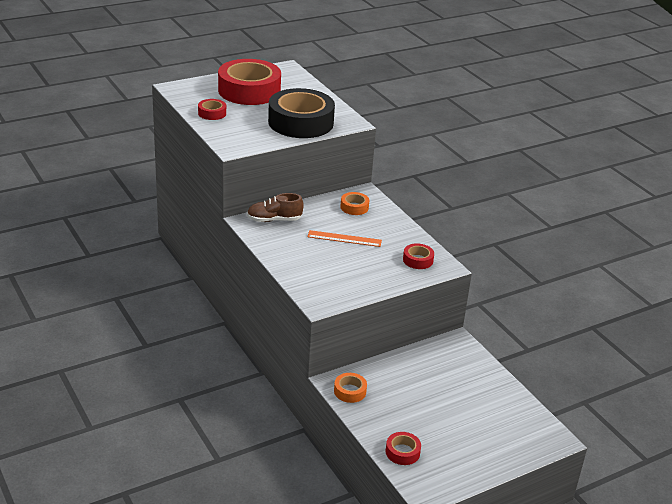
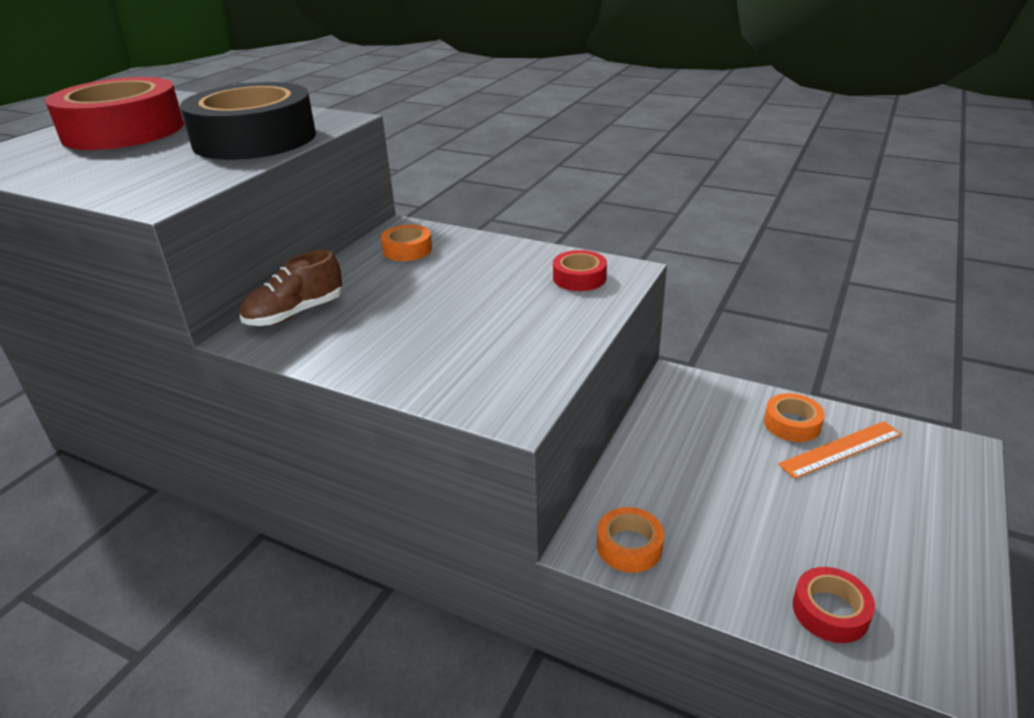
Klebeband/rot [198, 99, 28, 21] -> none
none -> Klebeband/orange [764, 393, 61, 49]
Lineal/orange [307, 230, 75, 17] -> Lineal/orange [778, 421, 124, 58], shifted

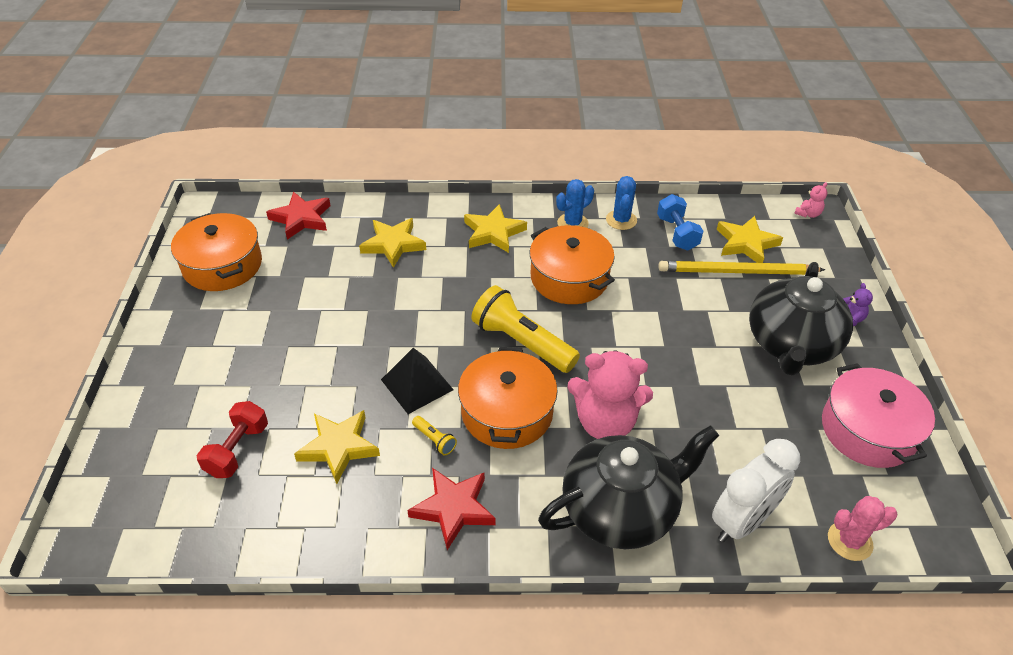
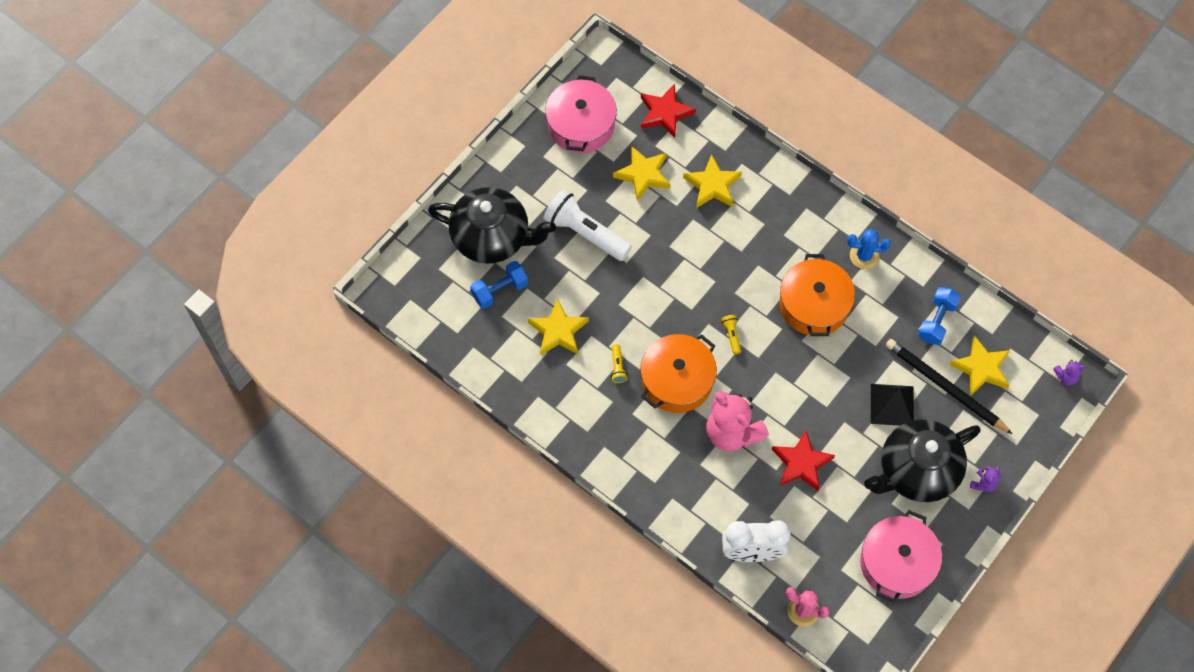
Kaktus/blau [606, 176, 31, 54] -> none
none -> Taschenlampe/weiß [543, 190, 89, 71]
Pyramide/schwarz [381, 348, 73, 66] -> Pyramide/schwarz [871, 384, 43, 42], shifted
Stern/rot [407, 468, 89, 82] -> Stern/rot [771, 430, 64, 61], shifted
Stern/gelb [464, 204, 63, 49] -> Stern/gelb [613, 146, 58, 55], shifted
Teekanne/schwarz [538, 425, 181, 124] -> Teekanne/schwarz [428, 187, 128, 77], shifted
Kochtopf/orange [171, 213, 91, 78] -> Kochtopf/rosa [545, 75, 72, 78]
Hantel/rot [197, 401, 71, 77] -> Hantel/blau [470, 261, 58, 48]
Bleistift/gelb [658, 261, 167, 14] -> Bleistift/schwarz [886, 339, 126, 95]
Teddybär/rosa [794, 182, 33, 36] -> Teddybär/lila [1053, 360, 32, 26]
Taschenlampe/gelb [472, 285, 108, 88] -> Taschenlampe/gelb [721, 315, 20, 39], x0.42

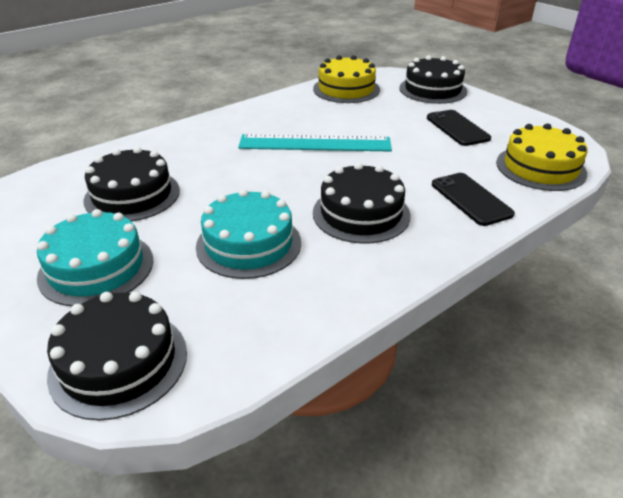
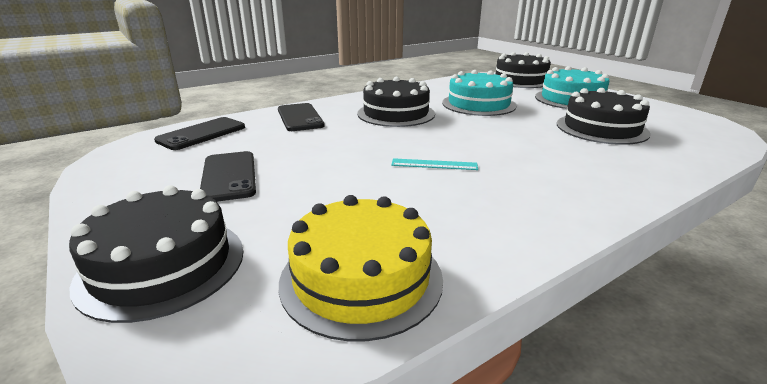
Kuchen/gelb [496, 124, 91, 67] -> Handy/schwarz [154, 117, 91, 33]
Lineal/türkis [238, 134, 154, 17] -> Lineal/türkis [391, 158, 87, 12], x0.44

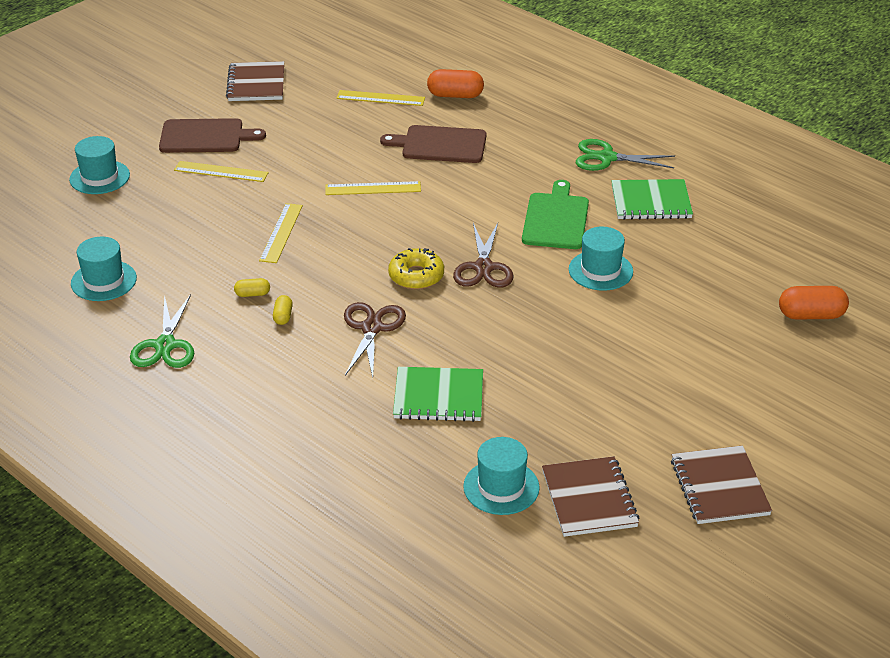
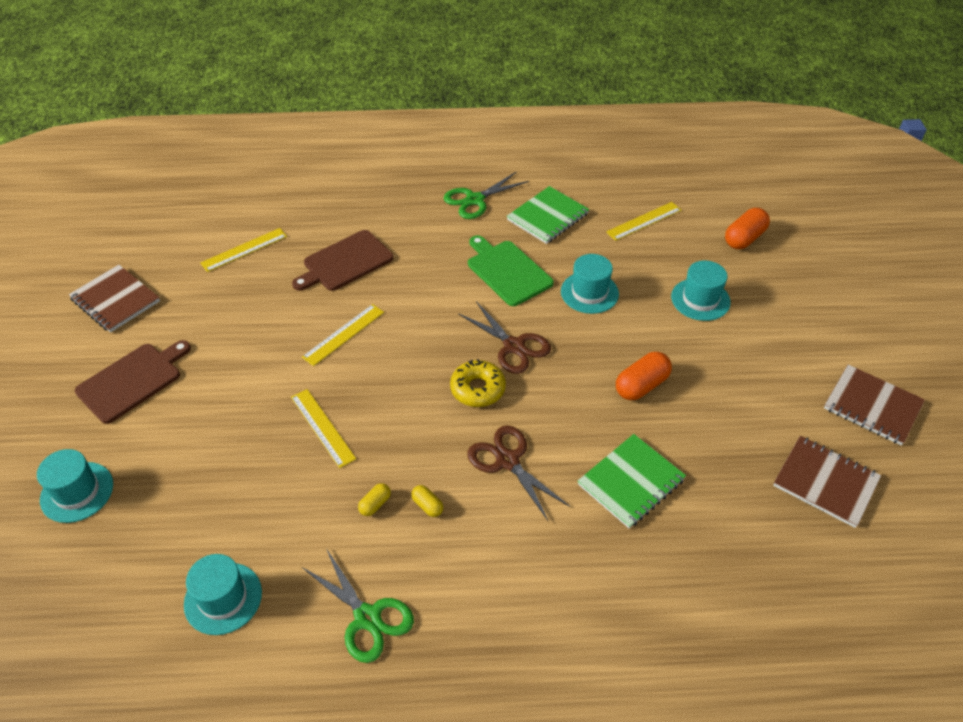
Lineal/gelb [174, 161, 95, 21] -> Lineal/gelb [606, 202, 75, 39], shifted
Kapsel/orange [427, 69, 57, 29] -> Kapsel/orange [616, 352, 56, 48], shifted
Hut/türkis [463, 437, 77, 78] -> Hut/türkis [671, 260, 60, 61], shifted

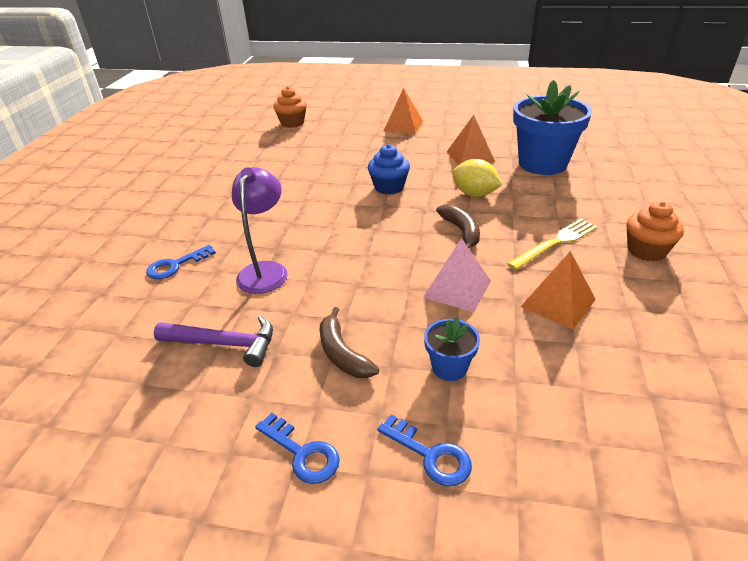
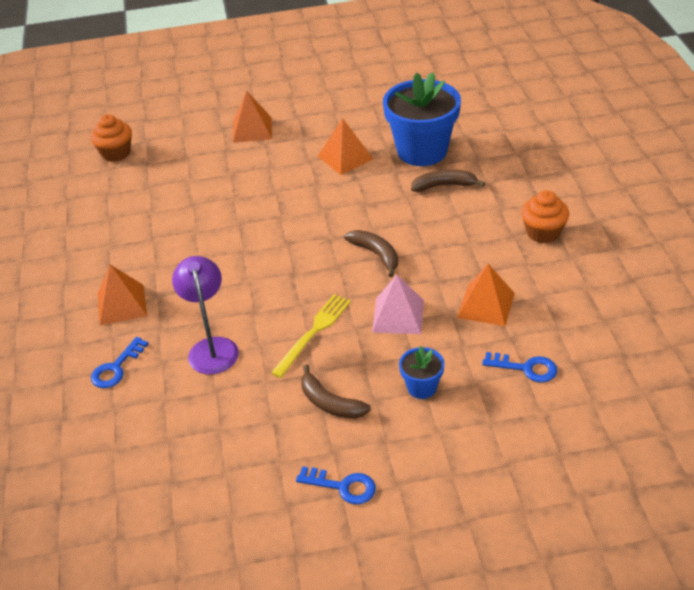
Hammer/lila [154, 315, 119, 52] -> none
Muffin/blau [368, 144, 42, 51] -> none
Zitrone/gelb [452, 159, 50, 38] -> none
none -> Pyramide/orange [98, 265, 49, 60]
none -> Banane/braun [411, 169, 74, 23]
Schlüssel/blau [377, 415, 95, 71] -> Schlüssel/blau [482, 352, 76, 31], shifted
Gabel/gelb [507, 219, 91, 51] -> Gabel/gelb [271, 294, 80, 84], shifted

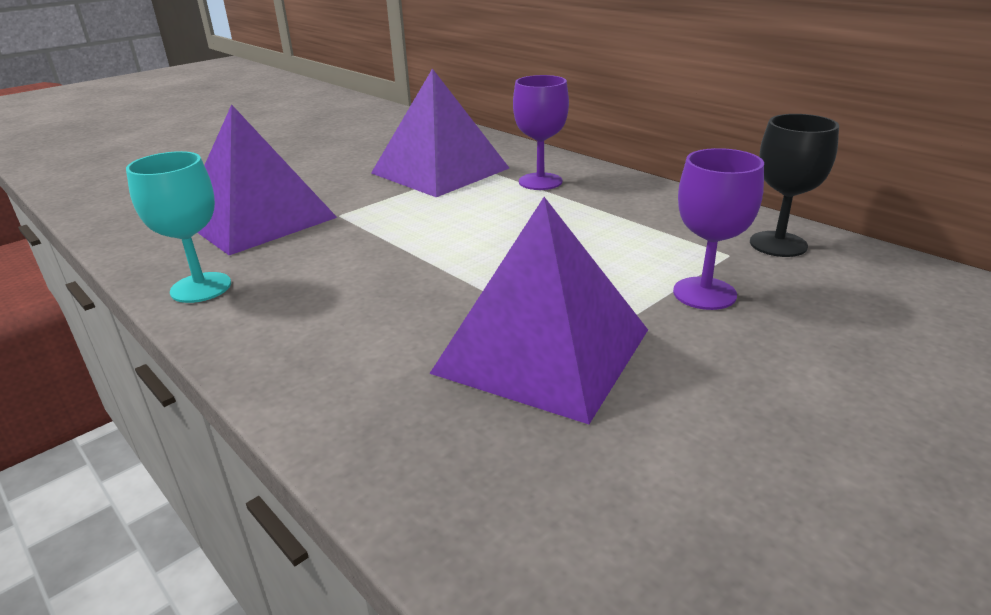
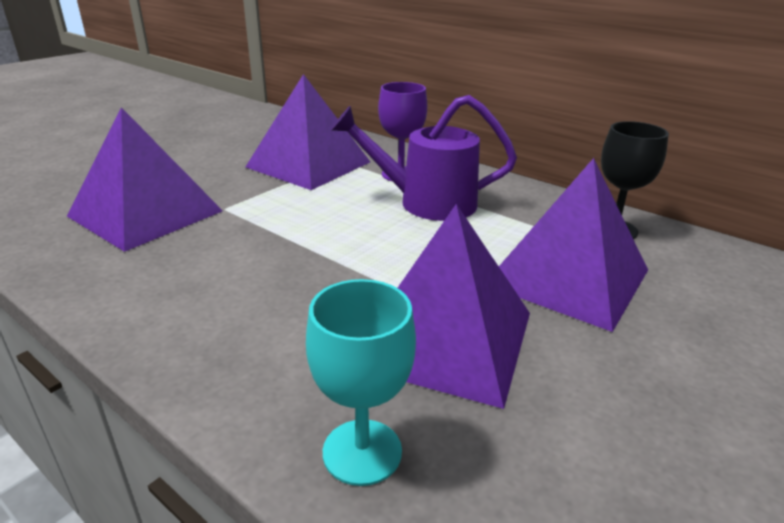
none -> Gießkanne/lila [331, 95, 186, 126]
Kelch/türkis [126, 151, 105, 152] -> Kelch/türkis [306, 279, 110, 207], shifted
Kelch/lila [673, 148, 91, 162] -> Pyramide/lila [499, 158, 149, 174]

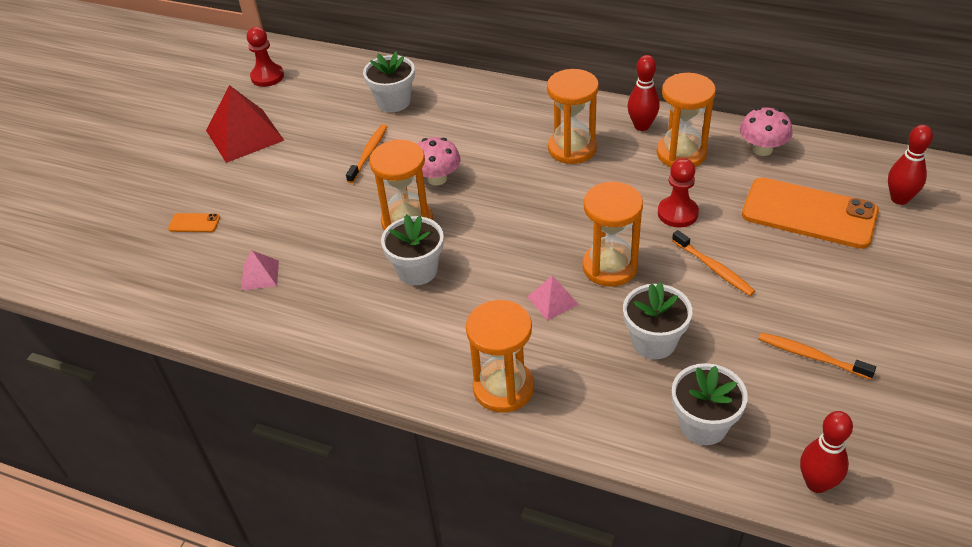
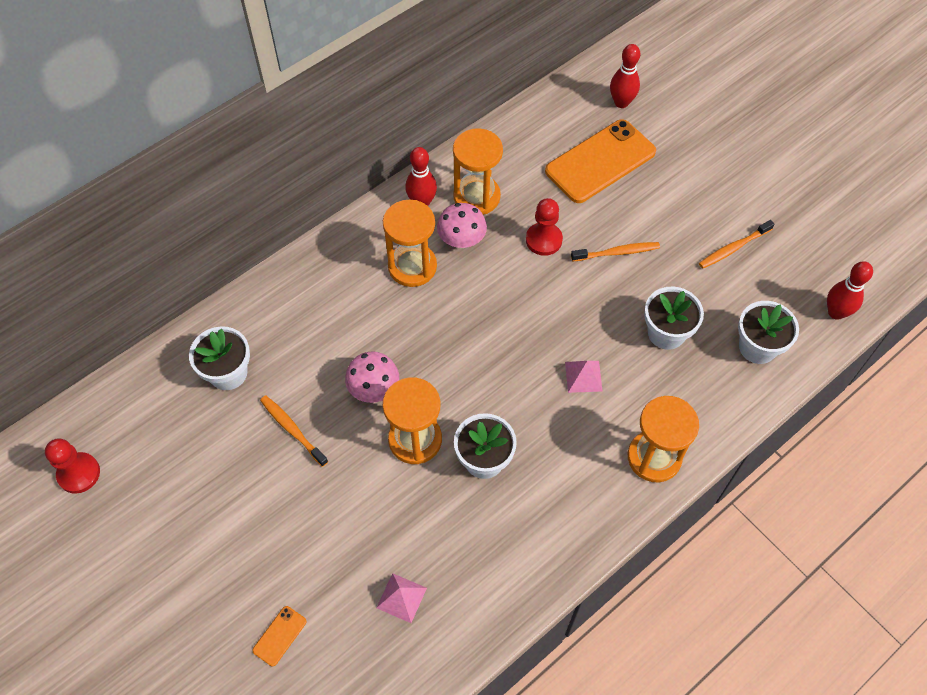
Pyramide/rot [206, 85, 78, 78] -> none
Sanduhr/orange [582, 182, 61, 105] -> none
Pilz/rosa [740, 107, 52, 49] -> Pilz/rosa [437, 203, 50, 45], shifted

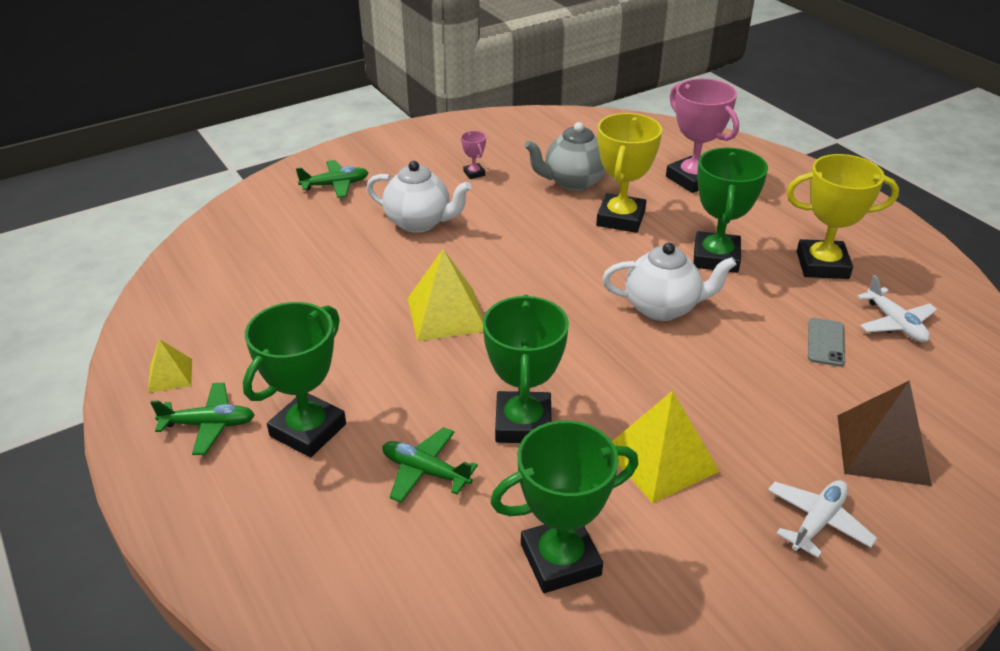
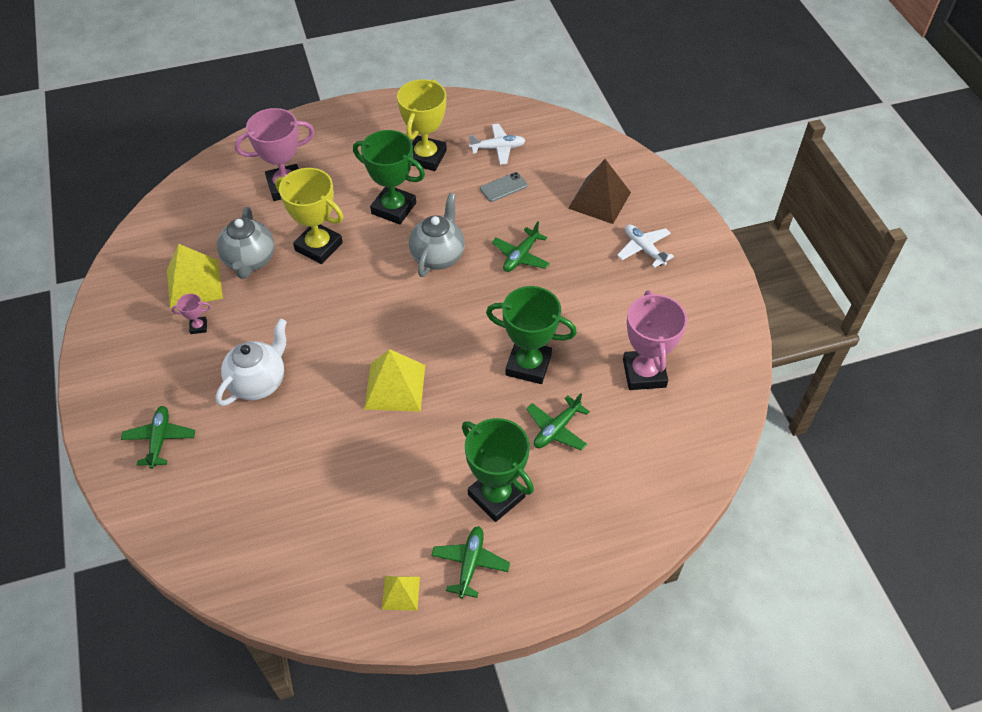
none -> Flugzeug/grün [492, 222, 58, 50]
Pyramide/gelb [612, 390, 108, 113] -> Pyramide/gelb [167, 244, 56, 65], shifted
Pokal/grün [490, 421, 148, 172] -> Pokal/rosa [623, 290, 64, 100]
Teekanne/weiß [602, 243, 134, 78] -> Teekanne/grau [409, 193, 56, 84]
Handy/grau [808, 318, 37, 49] -> Handy/grau [480, 172, 48, 30], 60 degrees counterclockwise

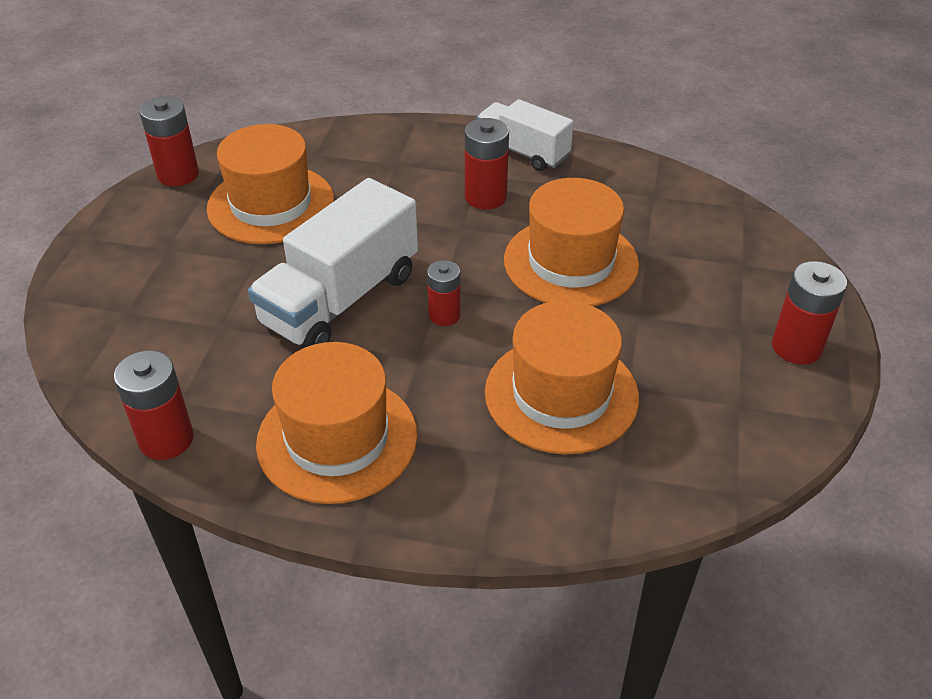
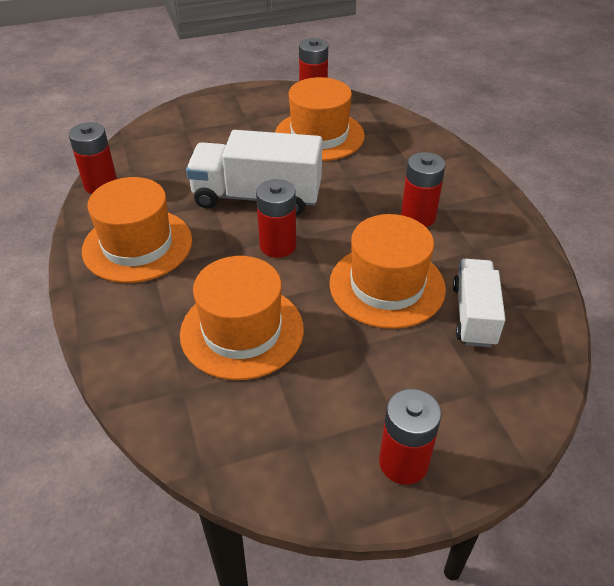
Lastwagen/weiß [477, 99, 96, 72] -> Lastwagen/weiß [453, 259, 53, 88], shifted
Batterie/rot [427, 260, 33, 66] -> Batterie/rot [256, 179, 40, 79], x1.51

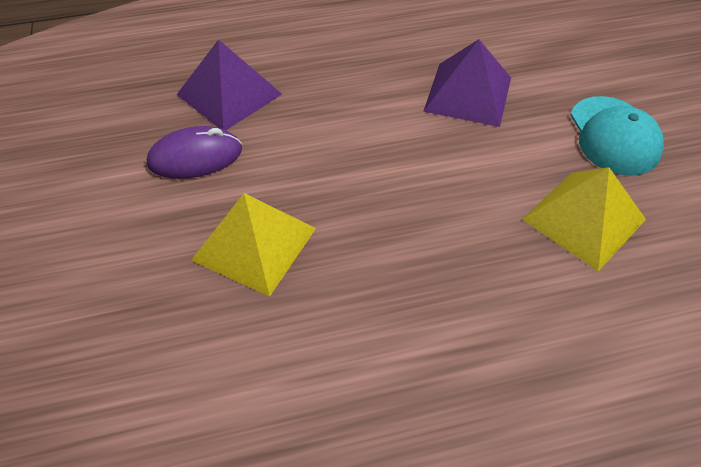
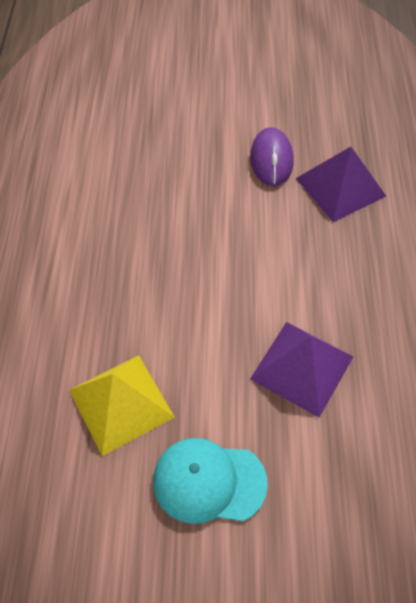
Pyramide/gelb [191, 193, 125, 104] -> none

